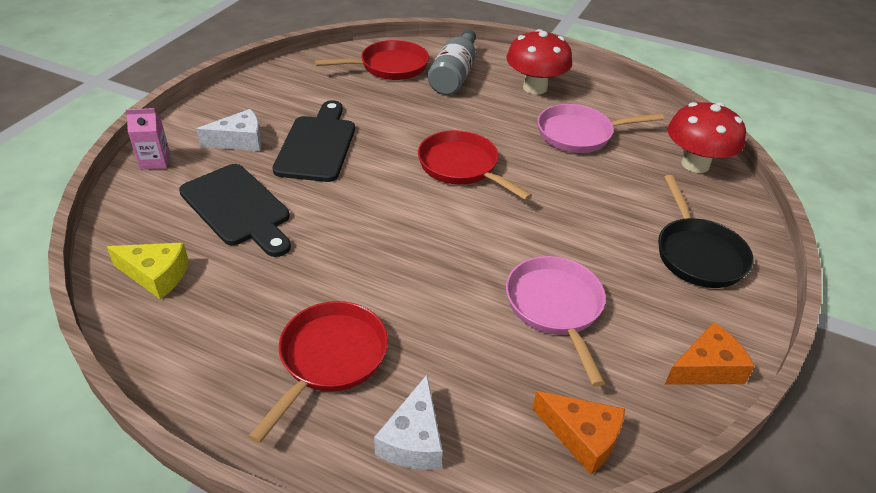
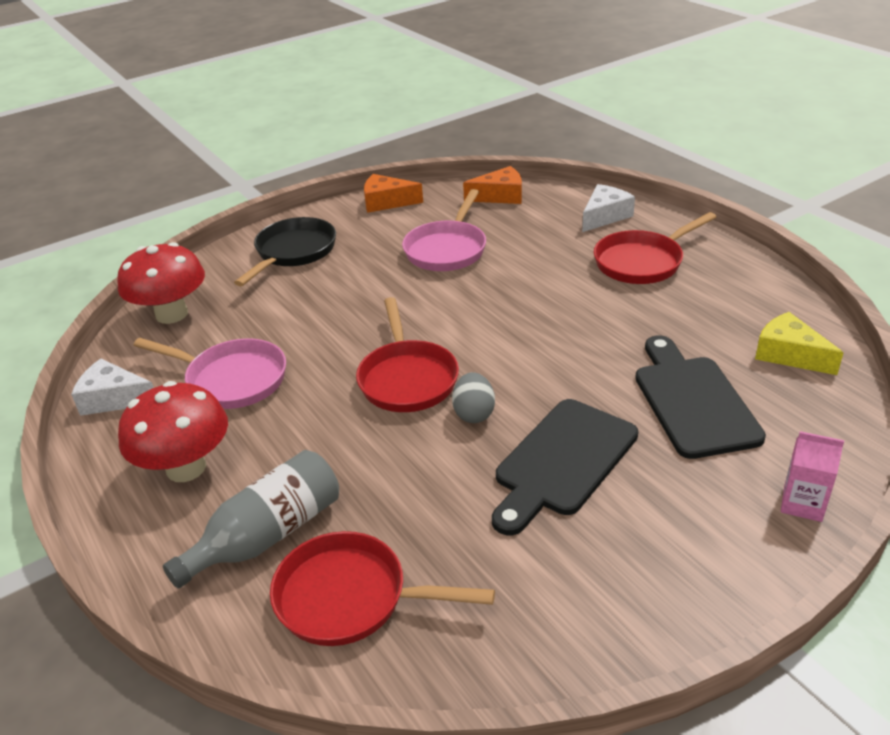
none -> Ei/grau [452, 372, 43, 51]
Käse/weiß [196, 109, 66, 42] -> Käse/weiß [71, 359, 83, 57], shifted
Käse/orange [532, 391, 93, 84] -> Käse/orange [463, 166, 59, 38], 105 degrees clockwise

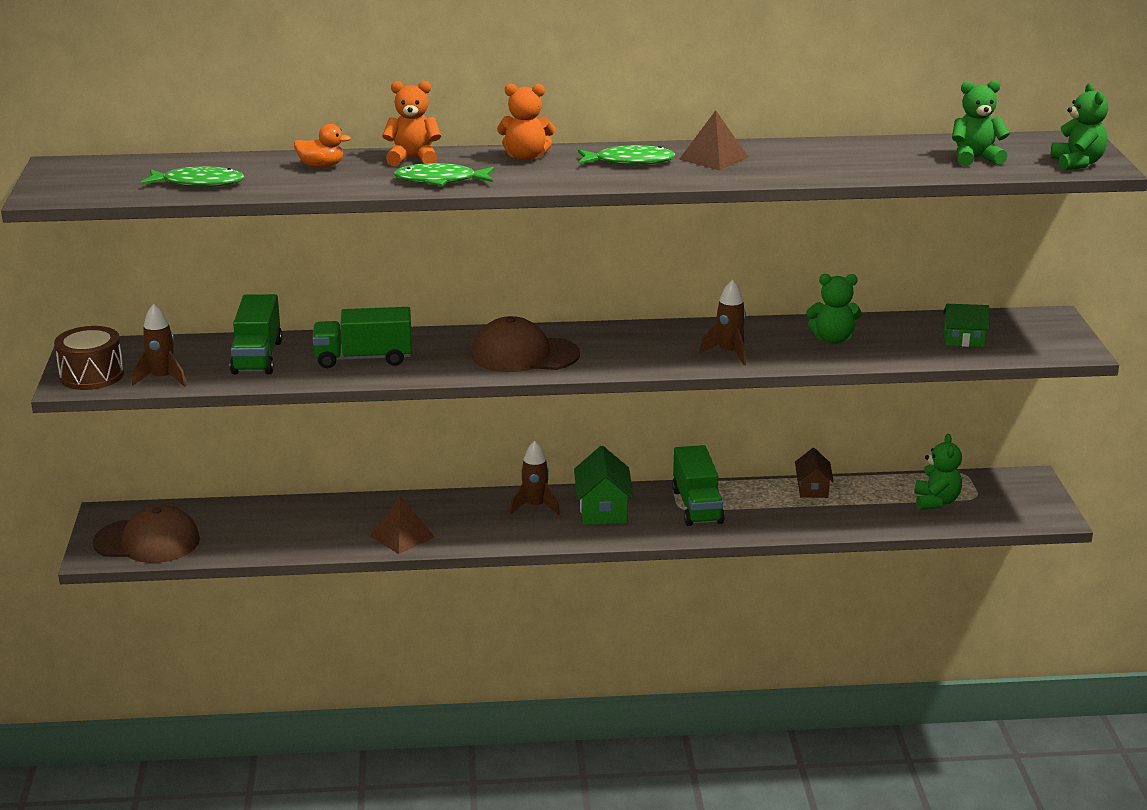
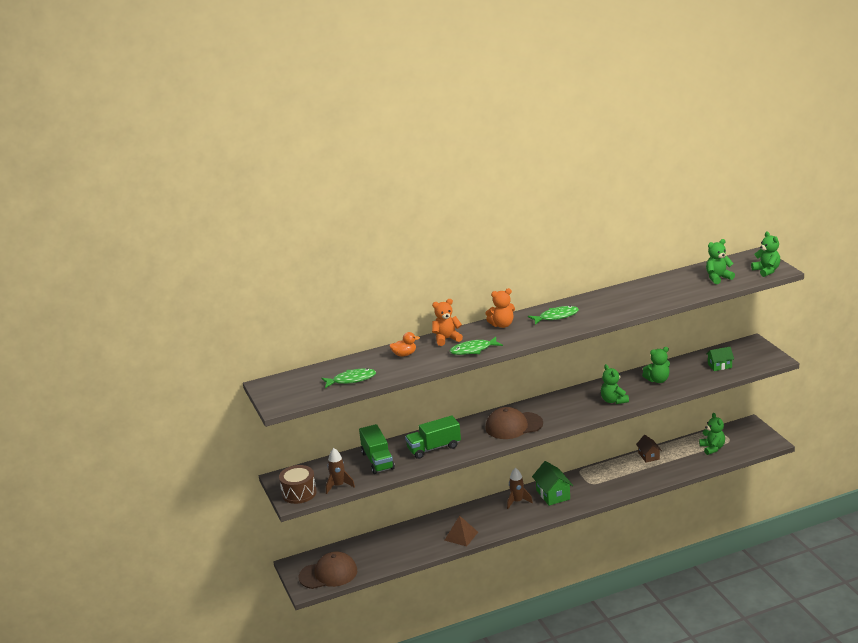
Lastwagen/grün [672, 445, 53, 81] -> none
Pyramide/braun [679, 110, 69, 60] -> none
Rakete/braun [699, 280, 47, 86] -> Teddybär/grün [601, 364, 28, 40]

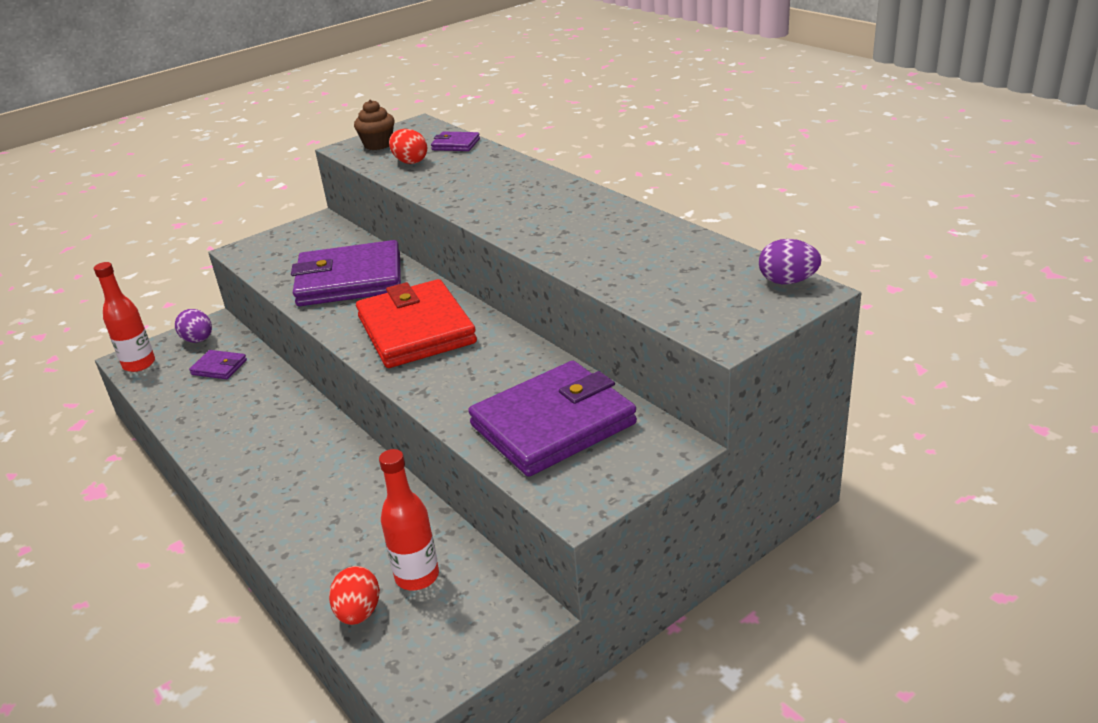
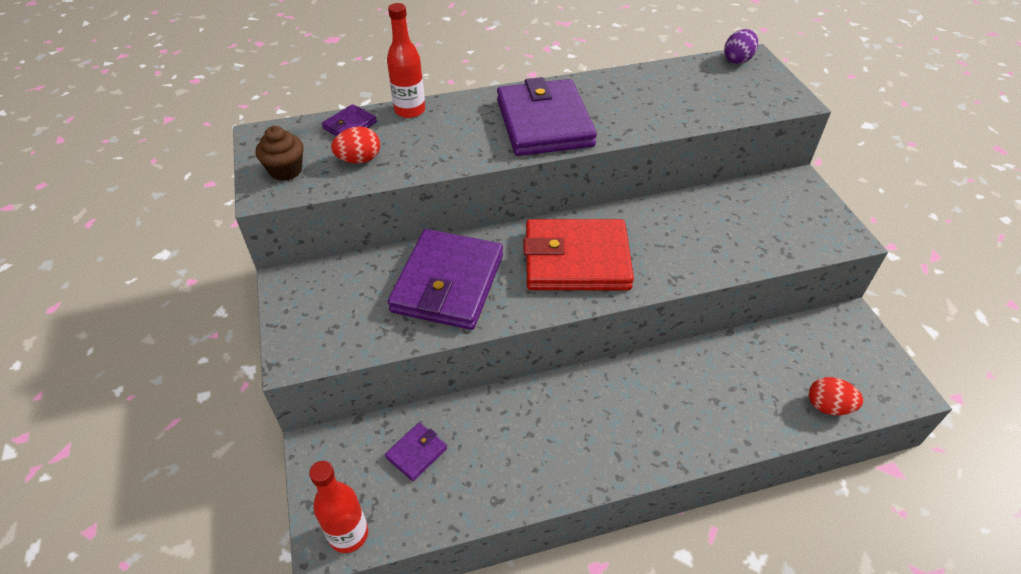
Ei/lila [175, 309, 37, 34] -> none
Flasche/rot [379, 449, 60, 141] -> Flasche/rot [387, 3, 38, 115], shifted
Geldbörse/lila [468, 361, 169, 116] -> Geldbörse/lila [497, 77, 100, 79], shifted

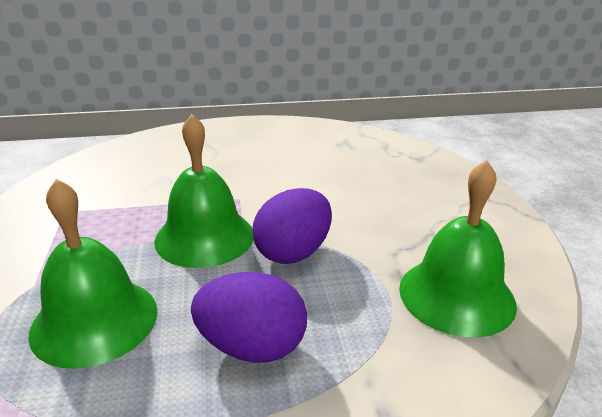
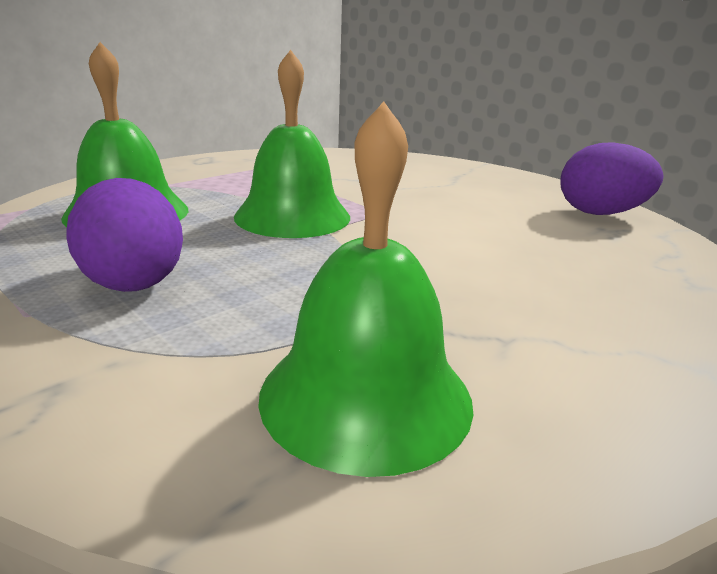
Ei/lila [252, 188, 80, 76] -> Ei/lila [560, 142, 103, 73], shifted

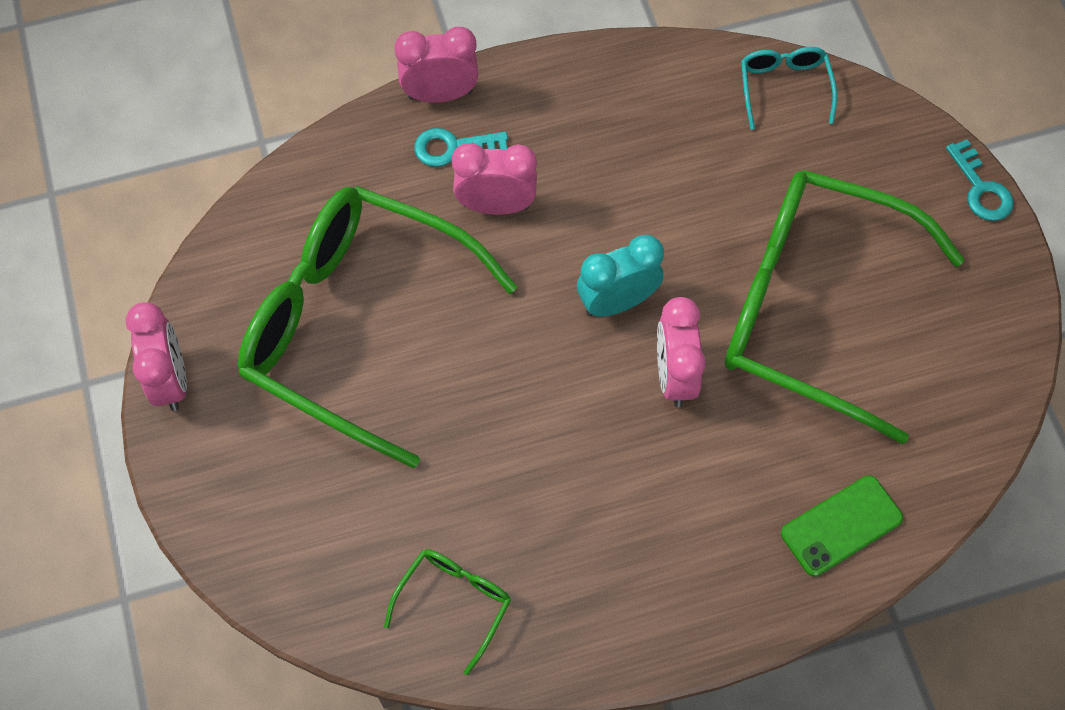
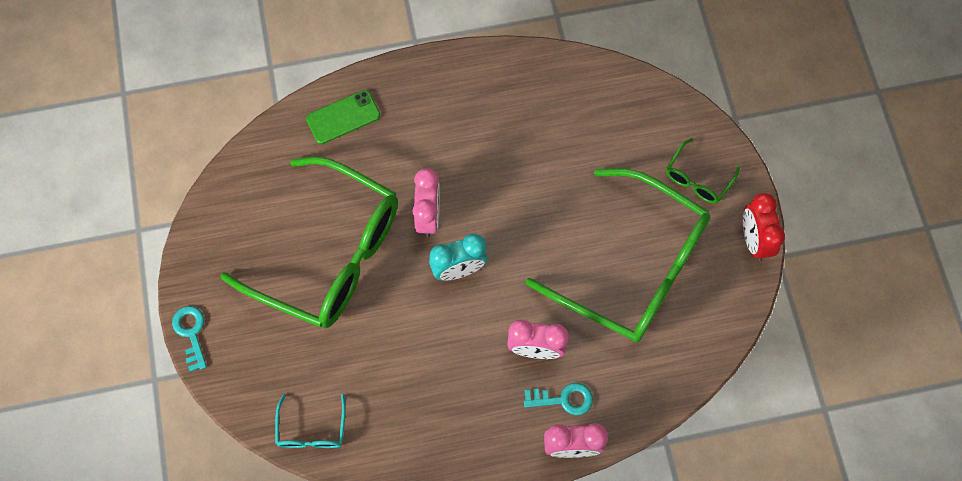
Brille/grün [384, 549, 127, 126] -> Brille/grün [666, 138, 74, 66], shifted
Wecker/rosa [125, 302, 62, 109] -> Wecker/rot [743, 193, 42, 68]

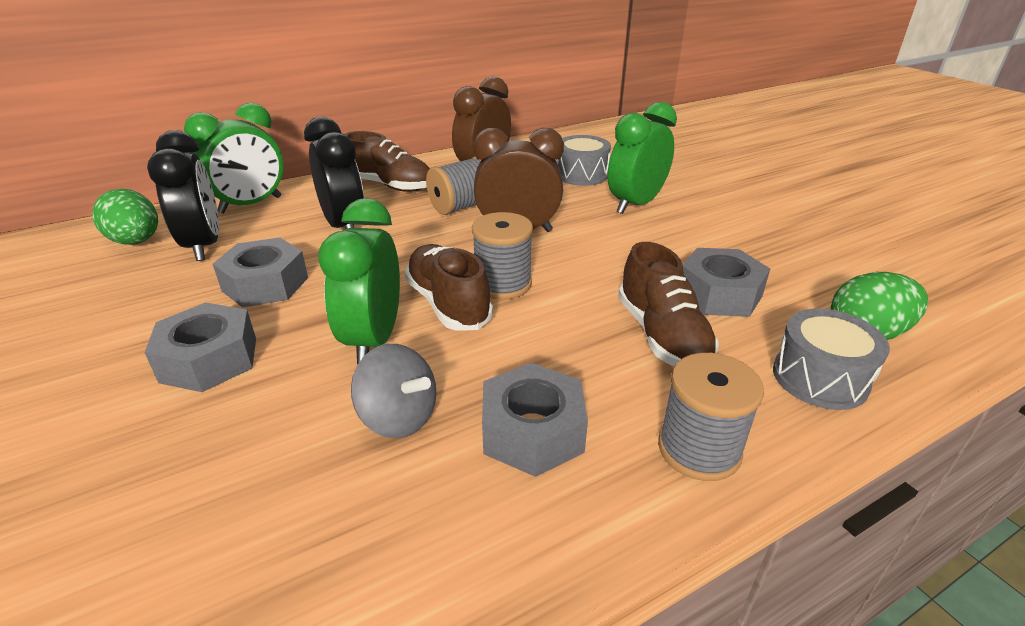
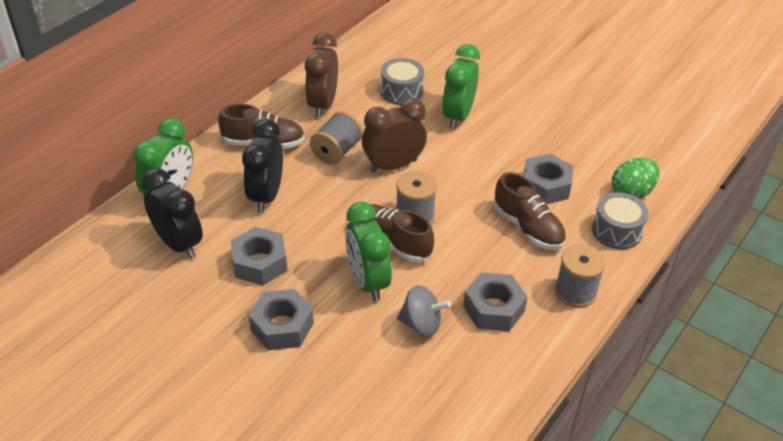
Ei/grün [92, 189, 66, 56] -> none
Wecker/schwarz [304, 117, 60, 113] -> Wecker/schwarz [242, 119, 41, 94], 120 degrees counterclockwise

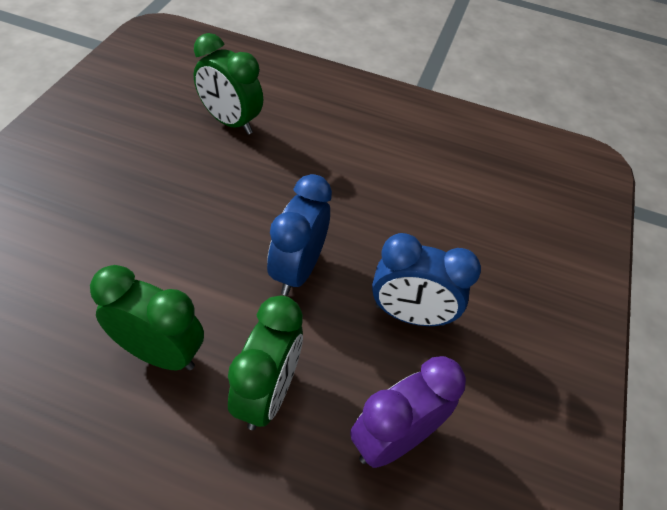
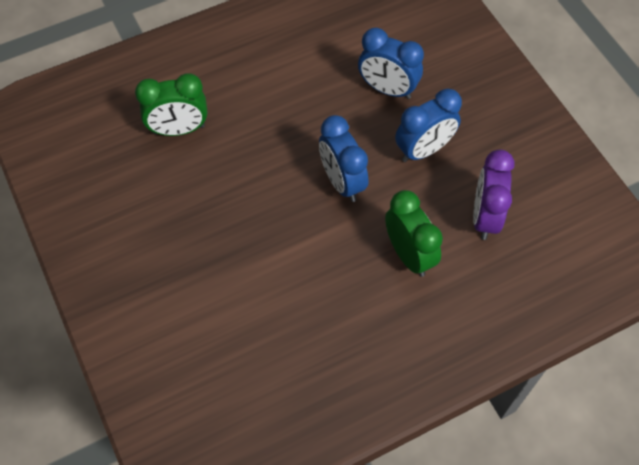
Wecker/grün [90, 265, 114, 105] -> none
none -> Wecker/blau [358, 27, 66, 72]

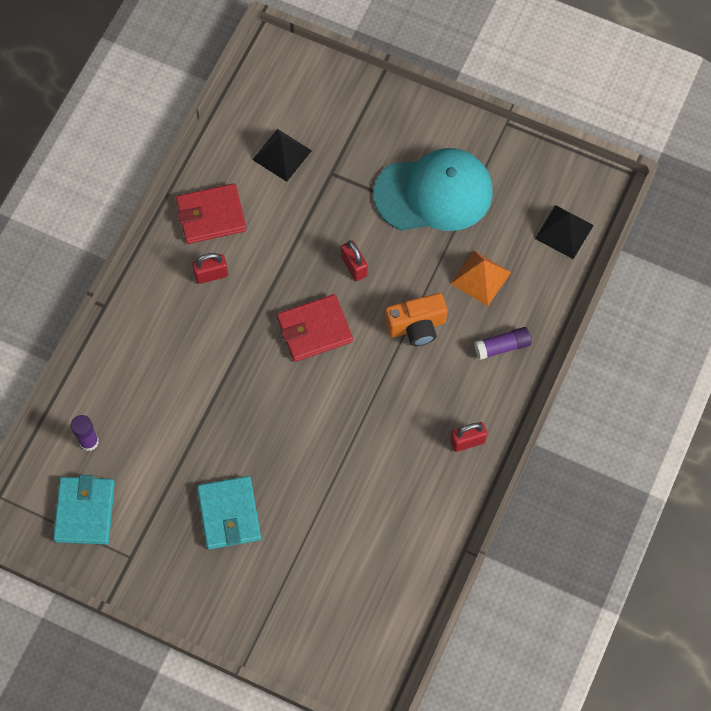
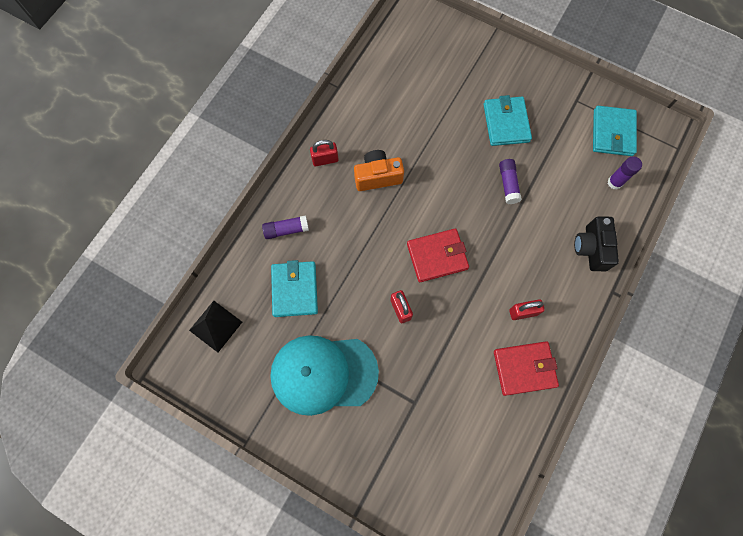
Pyramide/schwarz [252, 129, 60, 53] -> none
none -> Klebestift/lila [499, 159, 23, 45]
none -> Kamera/schwarz [574, 216, 45, 55]
Kamera/orange [385, 293, 62, 53] -> Kamera/orange [354, 150, 50, 41], shifted
Pyramide/orange [451, 251, 60, 55] -> Geldbörse/türkis [271, 260, 47, 57]

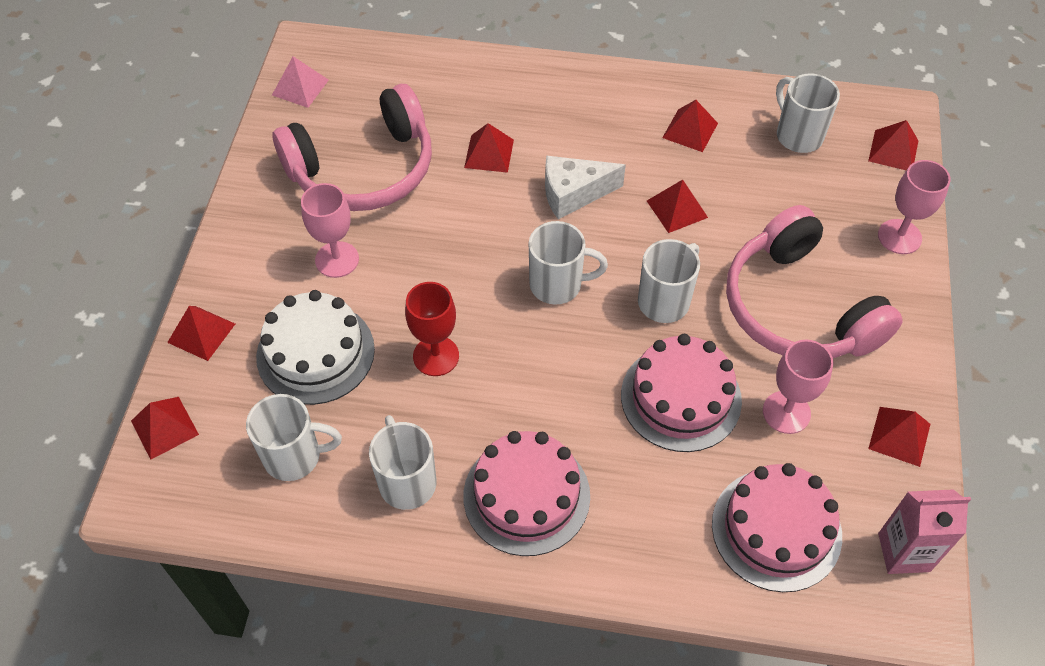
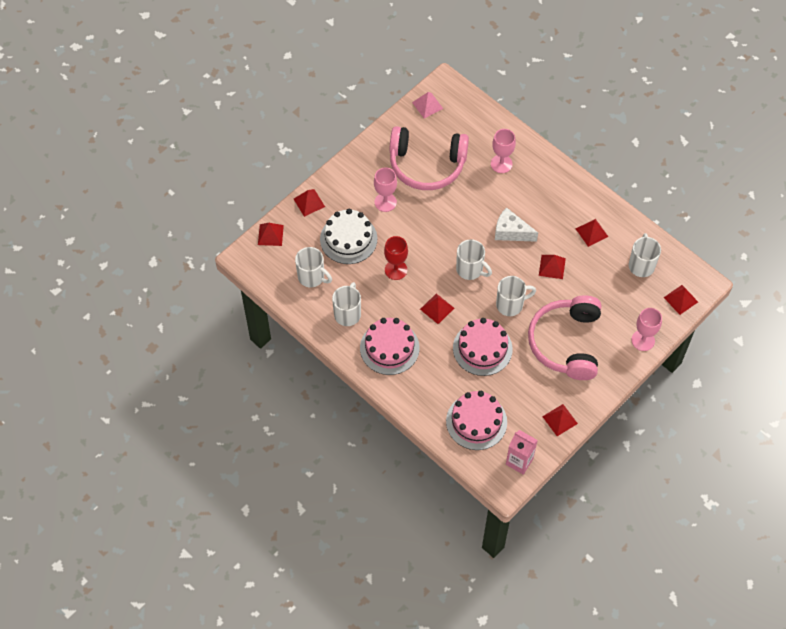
Pyramide/rot [464, 123, 50, 50] -> Pyramide/rot [420, 293, 34, 31], shifted
Kelch/rosa [763, 340, 70, 94] -> Kelch/rosa [491, 129, 25, 44], shifted

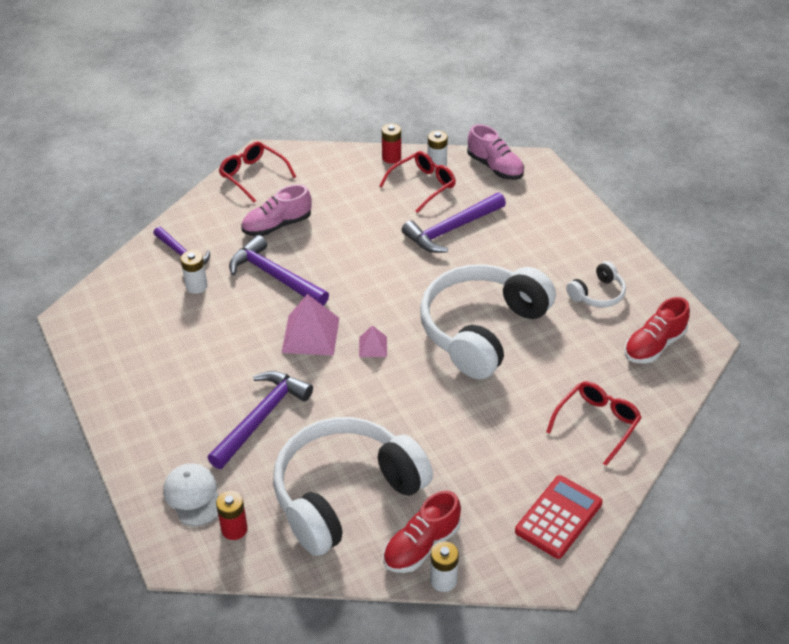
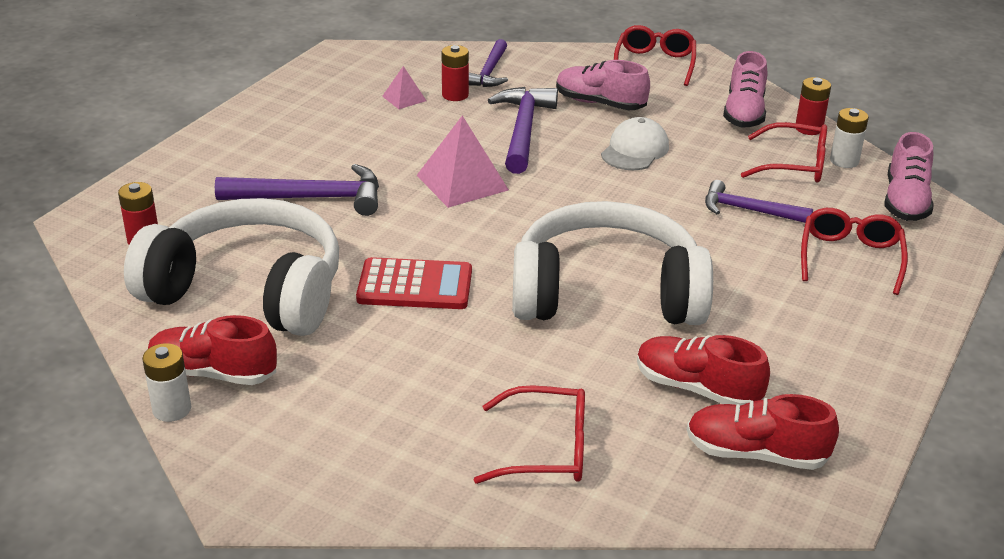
Kopfhörer/weiß [566, 261, 60, 46] -> none
none -> Schuh/rot [637, 335, 133, 71]
none -> Schuh/rosa [723, 51, 44, 77]
none -> Brille/rot [801, 208, 107, 87]
Kappe/weiß [163, 463, 56, 64] -> Kappe/weiß [601, 117, 68, 53], shifted
Pyramide/rosa [359, 325, 28, 32] -> Pyramide/rosa [382, 66, 44, 43], shifted
Taschenrechner/rot [515, 475, 88, 84] -> Taschenrechner/rot [356, 257, 116, 52], shifted
Batterie/weiß [181, 250, 27, 44] -> Batterie/rot [442, 45, 27, 56]
Hammer/lila [402, 193, 104, 60] -> Hammer/lila [705, 180, 108, 43], x0.66

